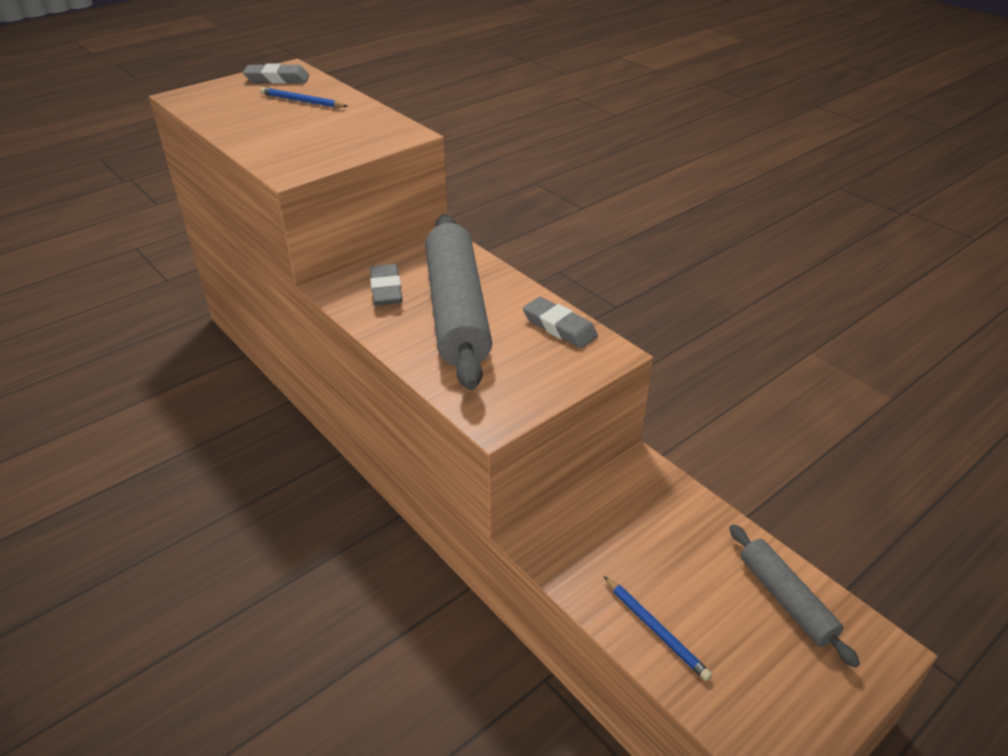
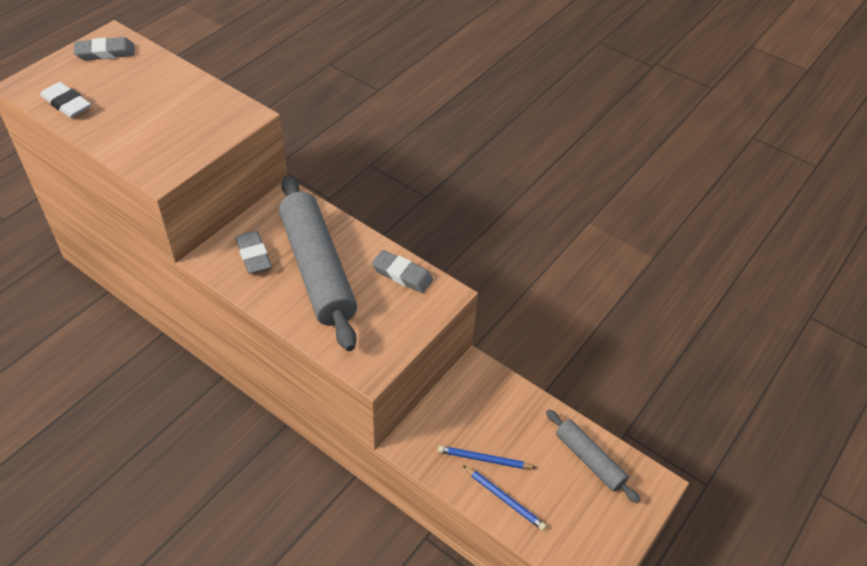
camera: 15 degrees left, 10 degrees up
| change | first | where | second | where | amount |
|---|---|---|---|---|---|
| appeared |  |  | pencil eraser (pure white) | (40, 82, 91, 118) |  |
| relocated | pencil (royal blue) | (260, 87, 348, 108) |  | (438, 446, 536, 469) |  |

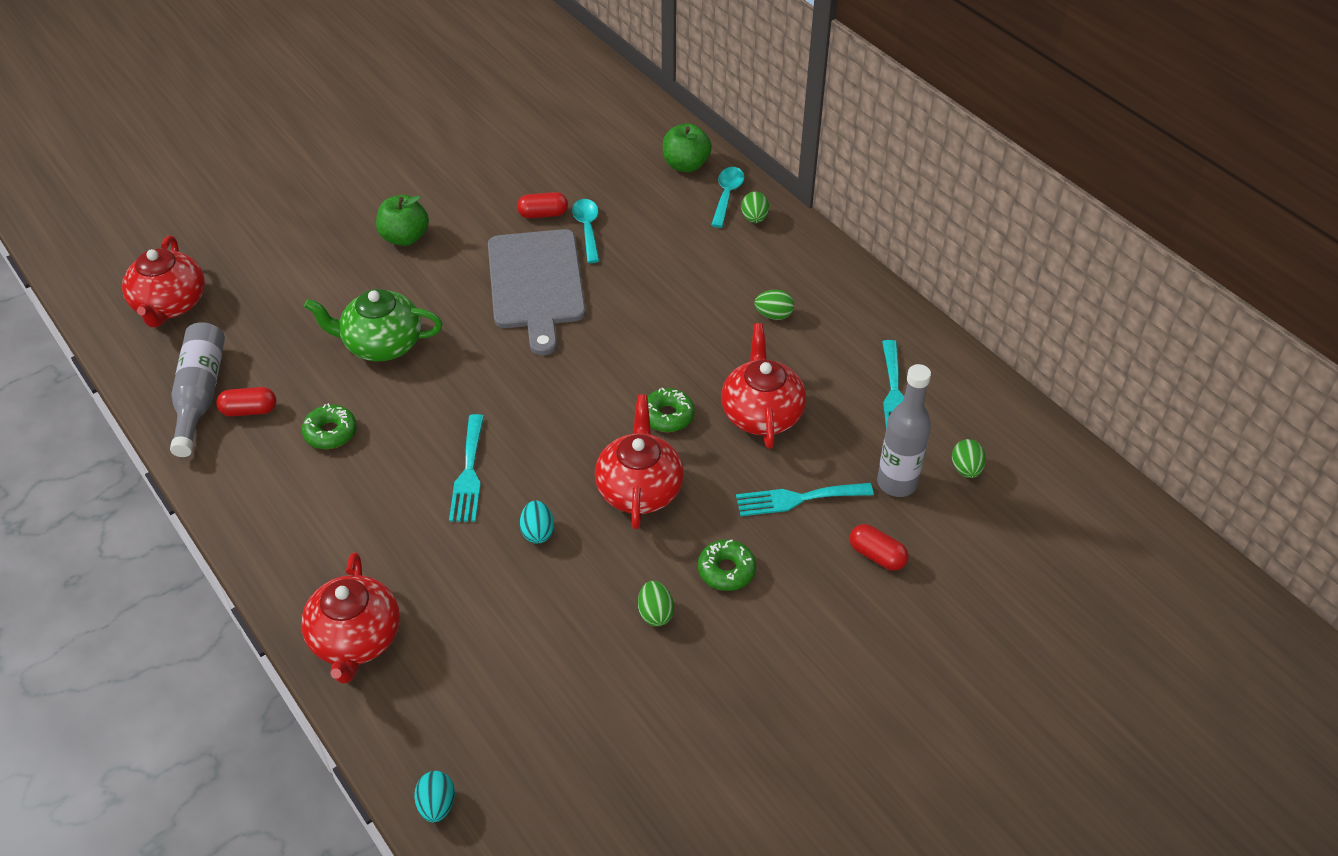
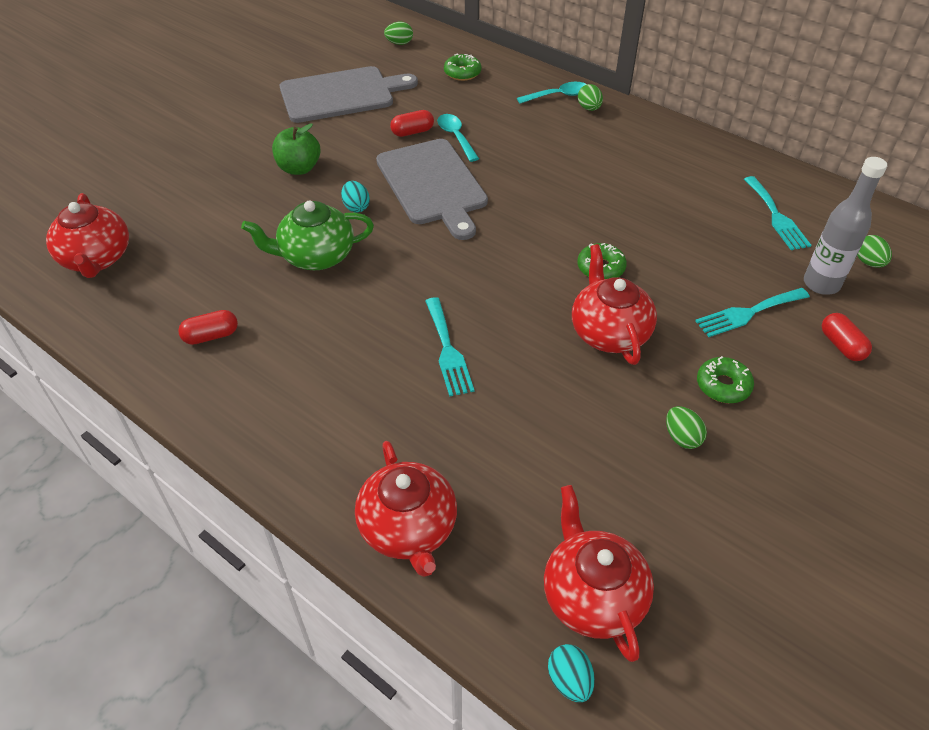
camera: 15 degrees left, 0 degrees up
| change | first | where | second | where | amount |
|---|---|---|---|---|---|
| missing | flask (grey) | (170, 322, 225, 457) |  |  |  |
| missing | apple fruit (leaf-green) | (663, 123, 712, 172) |  |  |  |
| appeared |  |  | bread board (grey) | (280, 66, 418, 123) |  |
| relocated | doughnut (leaf-green) | (302, 403, 357, 449) |  | (444, 54, 481, 81) |  |
| relocated | egg (teal) | (520, 500, 554, 544) |  | (341, 181, 370, 213) |  |
| relocated | teapot (crimson) | (721, 323, 806, 449) |  | (544, 485, 654, 662) |  |
| relocated | egg (leaf-green) | (754, 290, 794, 320) |  | (384, 22, 413, 45) |  |
| spun | spoon (teal) | (711, 167, 744, 228) |  | (517, 82, 587, 104) | 75 degrees clockwise |
| spun | pill (crimson) | (850, 524, 909, 571) |  | (822, 313, 872, 361) | 45 degrees clockwise |

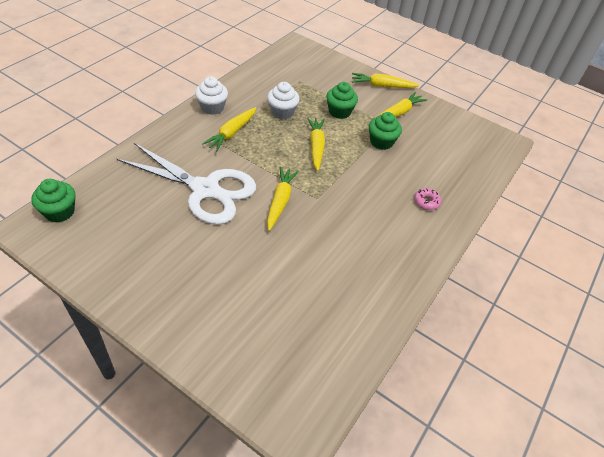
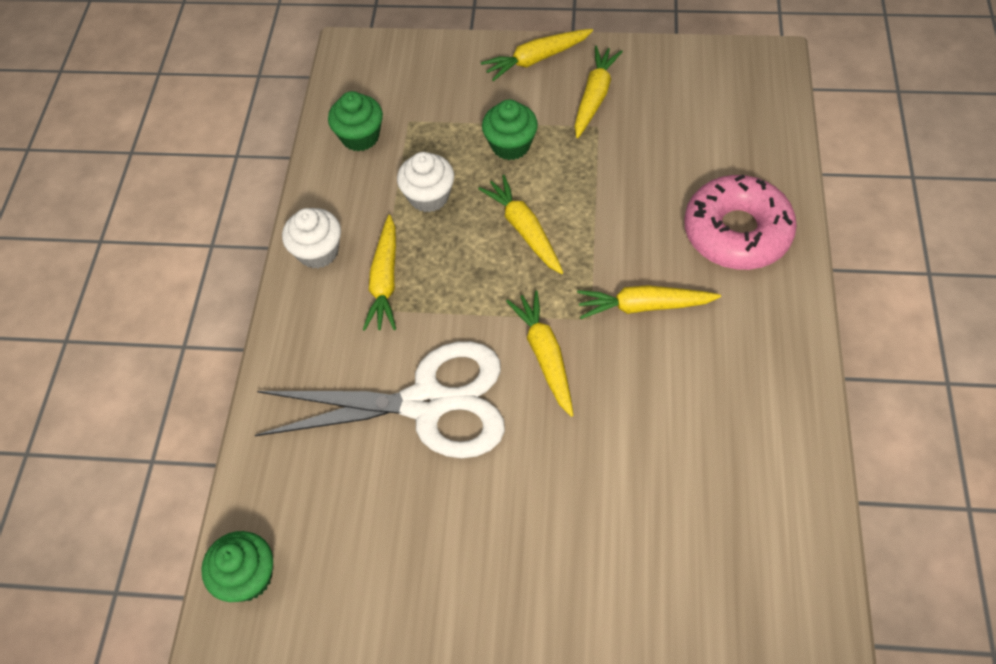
camera: 20 degrees left, 10 degrees up
| change | first | where | second | where | amount |
|---|---|---|---|---|---|
| appeared |  |  | carrot (golden) | (577, 285, 721, 319) |  |
| relocated | cupcake (leaf-green) | (369, 112, 402, 150) |  | (328, 91, 383, 151) |  |
| size | doughnut (pink) | (414, 188, 441, 210) |  | (684, 175, 797, 270) | x2.47 |

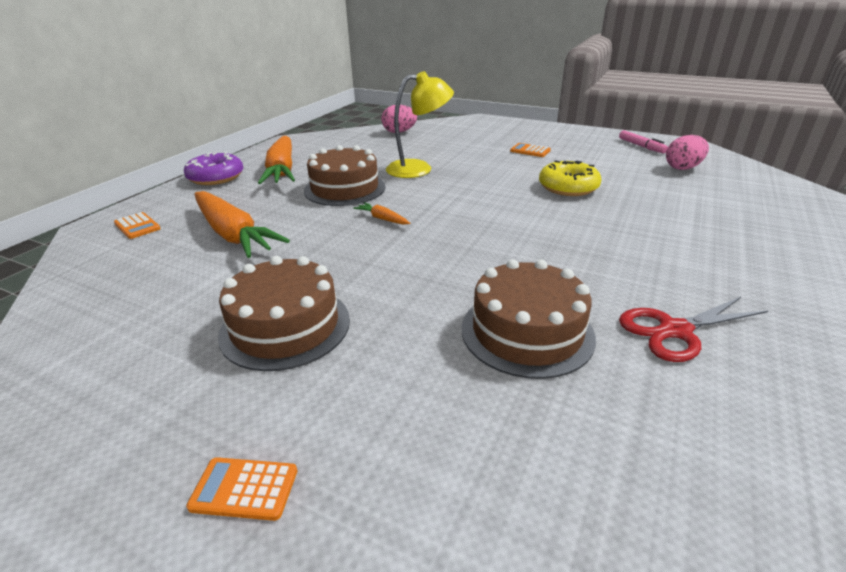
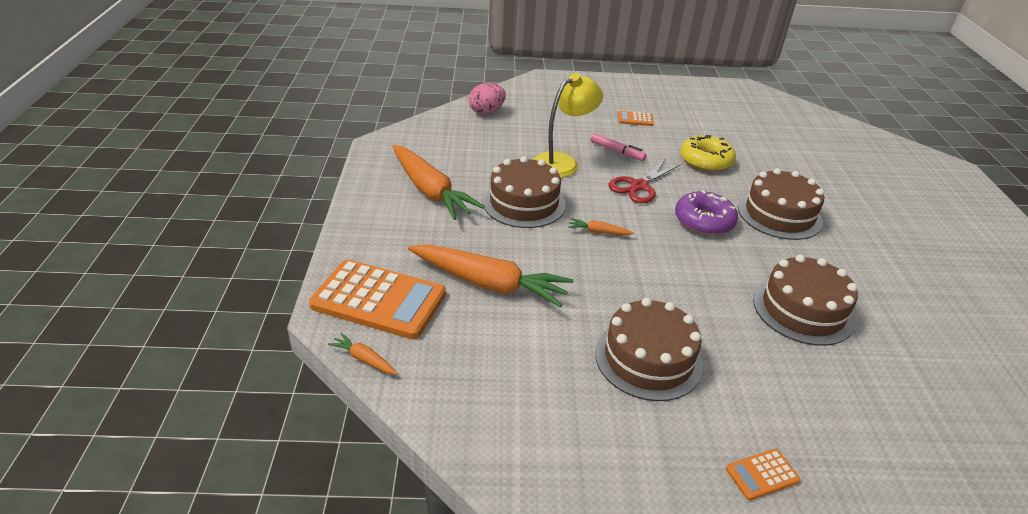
camera: 30 degrees left, 5 degrees up
| change | first | where | second | where | amount |
|---|---|---|---|---|---|
| missing | egg (pink) | (666, 135, 709, 170) |  |  |  |
| appeared |  |  | carrot (orange-coloured) | (328, 332, 398, 375) |  |
| appeared |  |  | layer cake (brown) | (738, 168, 824, 240) |  |
| relocated | doughnut (royal purple) | (184, 152, 243, 185) |  | (675, 190, 738, 235) |  |
| relocated | felt pen (pink) | (619, 130, 668, 153) |  | (591, 133, 647, 161) |  |
| relocated | pair of scissors (crimson) | (619, 296, 768, 362) |  | (608, 159, 681, 203) |  |
| size | calculator (orange-coloured) | (114, 212, 161, 239) |  | (309, 259, 446, 339) | x2.31 |

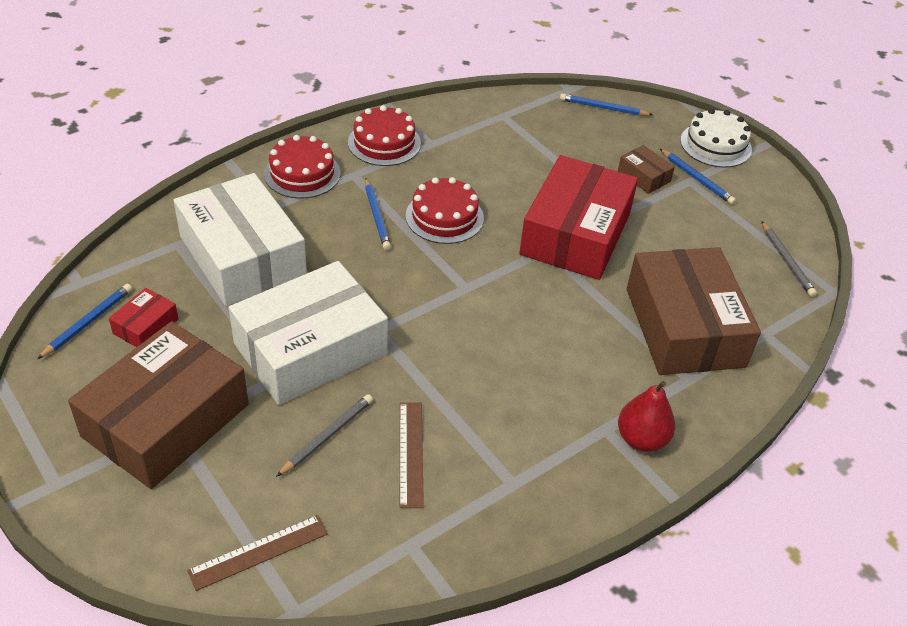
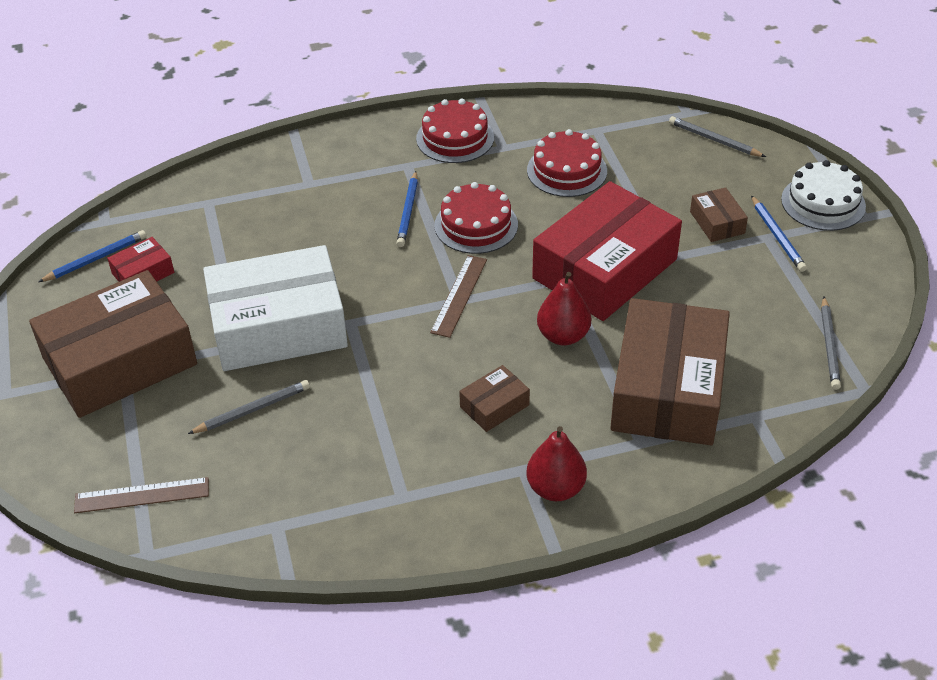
camera: 25 degrees right, 0 degrees up
| change | first | where | second | where | amount |
|---|---|---|---|---|---|
| missing | box (pure white) | (174, 173, 307, 306) |  |  |  |
| appeared |  |  | box (brown) | (459, 365, 530, 432) |  |
| appeared |  |  | pear fruit (crimson) | (537, 272, 591, 345) |  |
| relocated | layer cake (crimson) | (264, 135, 341, 199) |  | (527, 129, 607, 197) |  |
| relocated | measuring stick (brown) | (400, 402, 424, 508) |  | (430, 255, 487, 338) |  |
| colour | pencil (royal blue) | (560, 93, 653, 116) | pencil (grey) | (669, 116, 766, 157) |  |

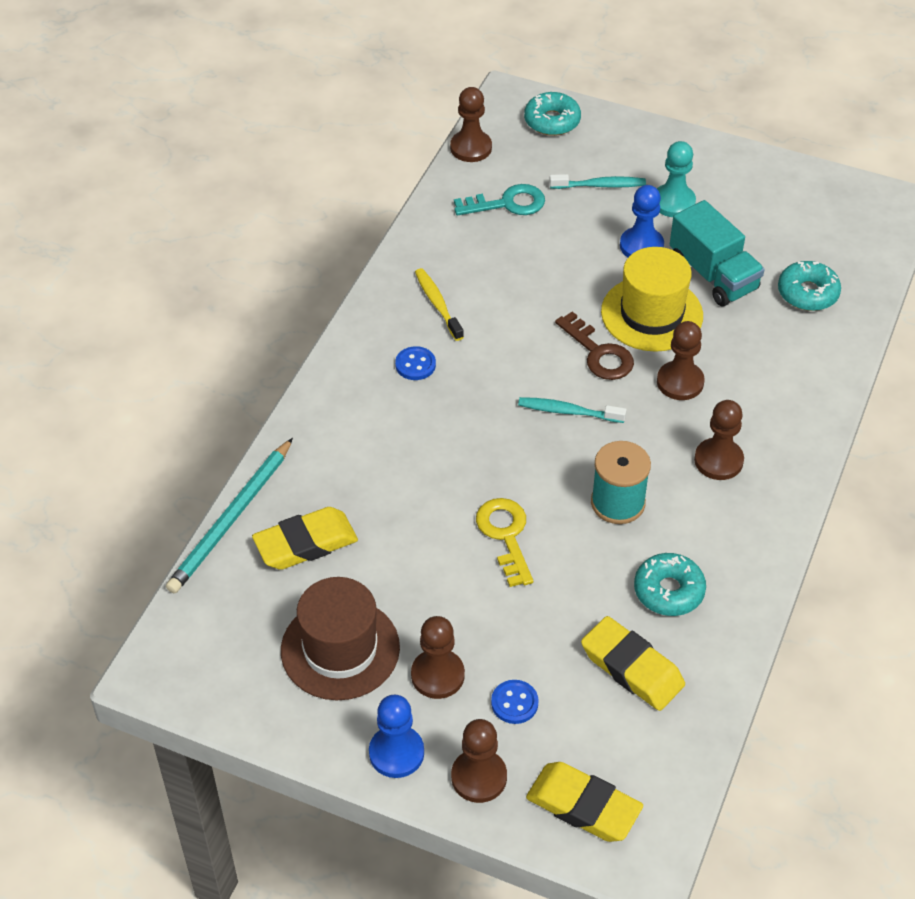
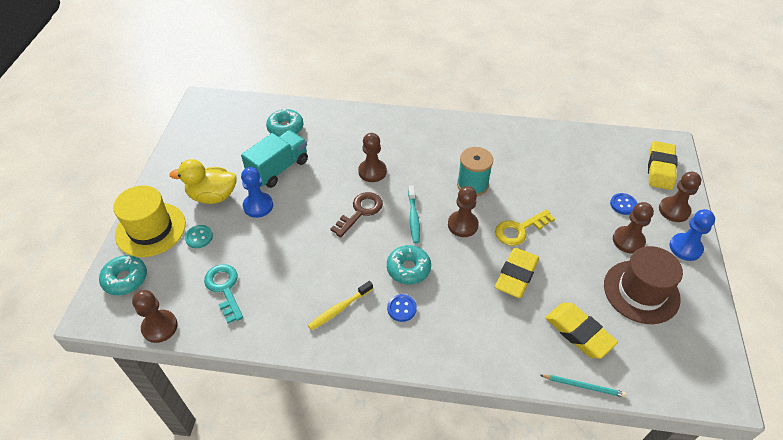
camera: 105 degrees left, 0 degrees up
| change | first | where | second | where | amount |
|---|---|---|---|---|---|
| relocated | pencil eraser (golden) | (581, 616, 685, 711) |  | (495, 248, 539, 298) |  |
| relocated | tall hat (golden) | (601, 247, 703, 352) |  | (113, 185, 186, 257) |  |
| relocated | doughnut (teal) | (634, 553, 706, 616) |  | (387, 245, 431, 284) |  |
| relocated | game pawn (brown) | (694, 400, 744, 480) |  | (448, 186, 479, 237) |  |
| exchanged | dental brush (teal) | (549, 174, 646, 189) | button (teal) | (185, 225, 213, 248) |  |
| exchanged | game pawn (teal) | (657, 141, 696, 217) | rubber duck (golden) | (169, 159, 237, 204) |  |
| size | pencil (teal) | (166, 438, 293, 593) |  | (540, 375, 626, 398) | x0.53 |

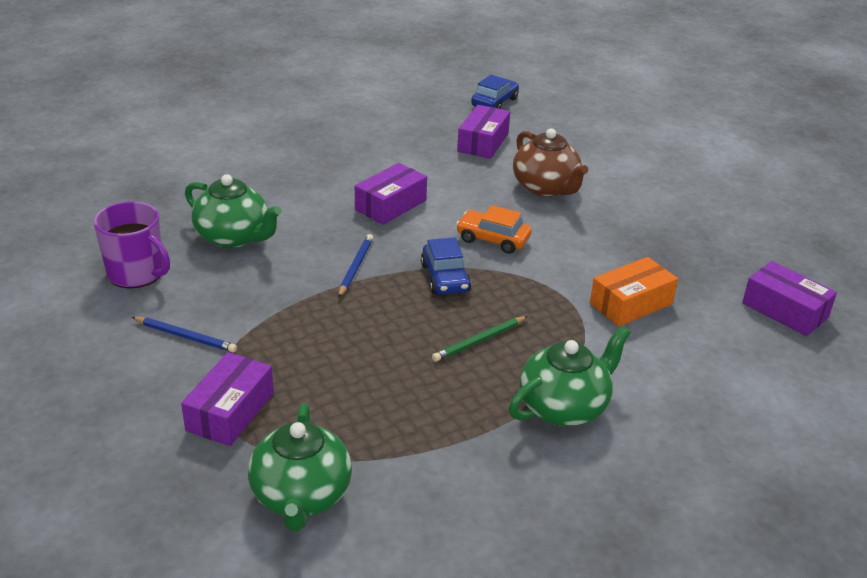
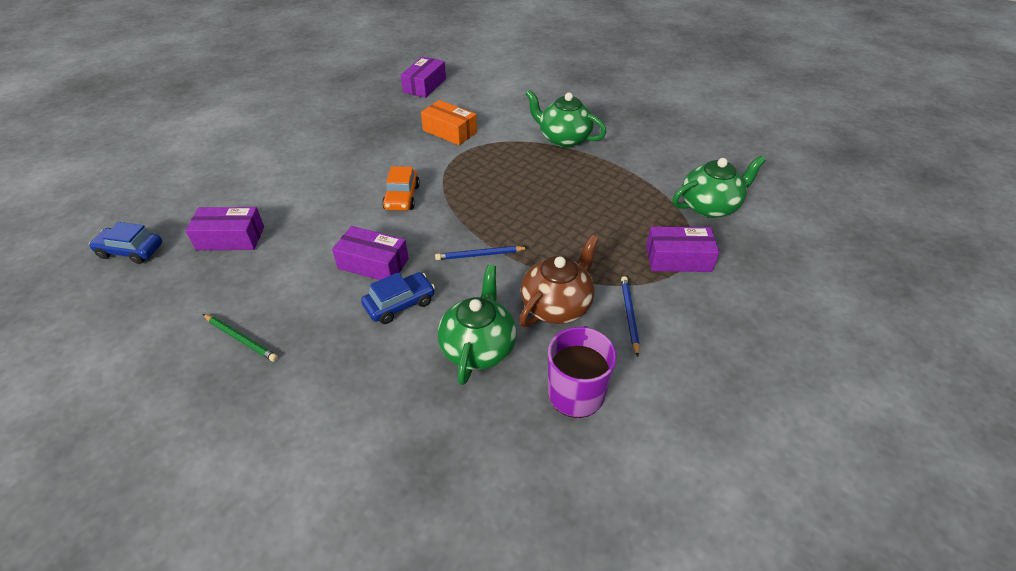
camera: 110 degrees left, 10 degrees up
| change | first | where | second | where | amount |
|---|---|---|---|---|---|
| relocated | automobile (royal blue) | (421, 237, 471, 295) |  | (361, 272, 435, 324) |  |
| relocated | pencil (leaf-green) | (432, 316, 528, 362) |  | (203, 314, 278, 362) |  |
| relocated | teapot (brown) | (513, 129, 588, 197) |  | (520, 235, 599, 327) |  |

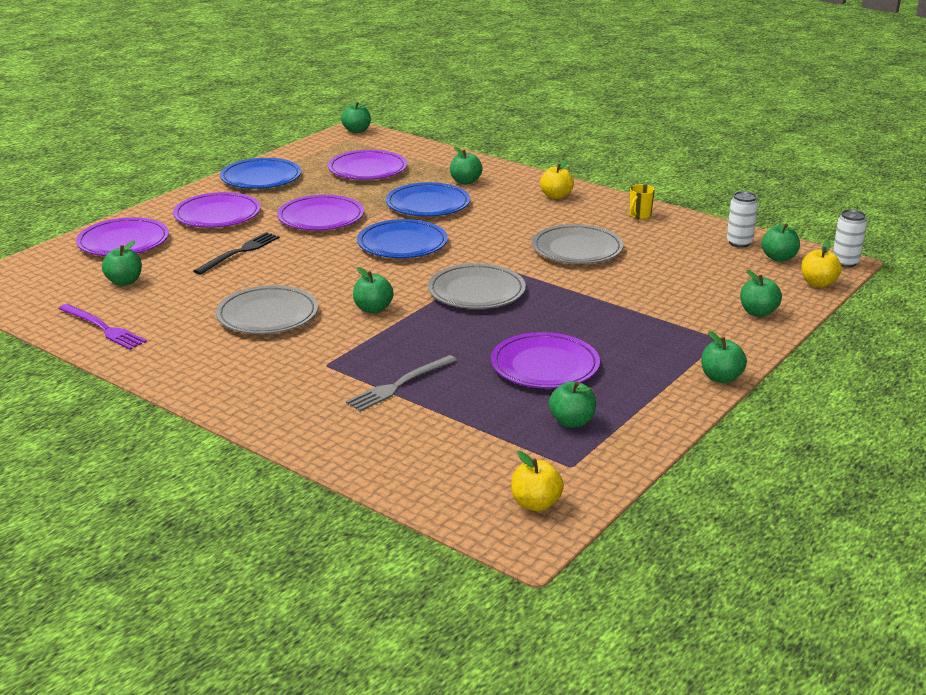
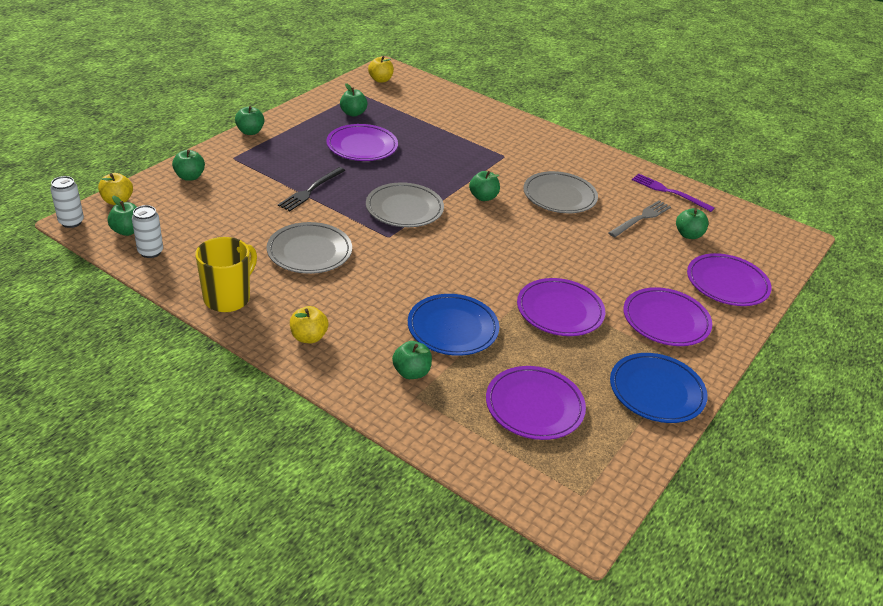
camera: 175 degrees right, 10 degrees up
| change | first | where | second | where | amount |
|---|---|---|---|---|---|
| missing | apple fruit (leaf-green) | (341, 102, 371, 133) |  |  |  |
| missing | flat dish (royal blue) | (357, 219, 448, 258) |  |  |  |
| relocated | table fork (ebony) | (194, 232, 280, 275) |  | (278, 167, 345, 211) |  |
| relocated | table fork (grey) | (346, 355, 457, 411) |  | (608, 200, 671, 237) |  |
| size | coffee mug (golden) | (630, 184, 655, 219) |  | (195, 237, 257, 312) | x1.97 |

